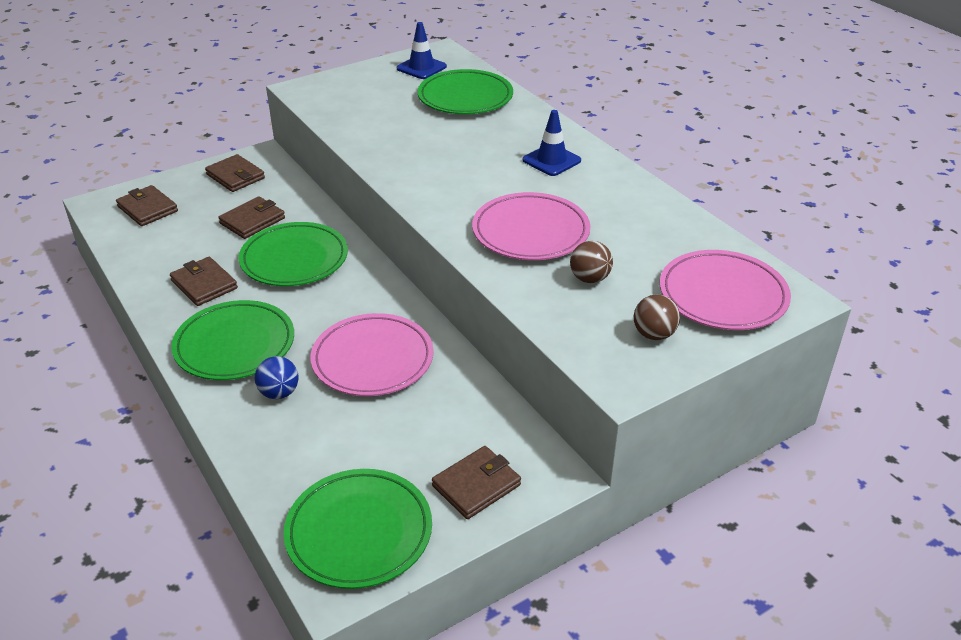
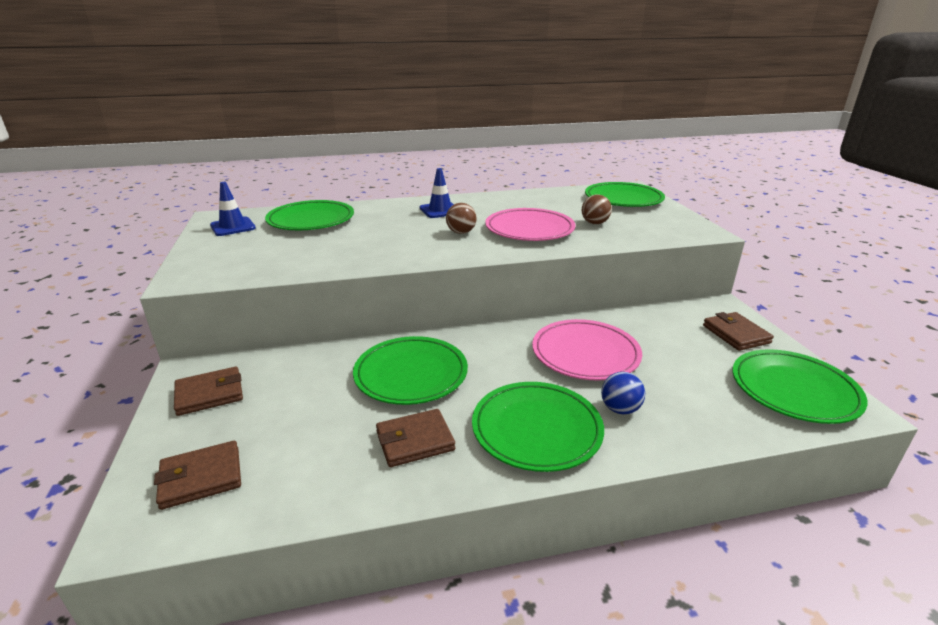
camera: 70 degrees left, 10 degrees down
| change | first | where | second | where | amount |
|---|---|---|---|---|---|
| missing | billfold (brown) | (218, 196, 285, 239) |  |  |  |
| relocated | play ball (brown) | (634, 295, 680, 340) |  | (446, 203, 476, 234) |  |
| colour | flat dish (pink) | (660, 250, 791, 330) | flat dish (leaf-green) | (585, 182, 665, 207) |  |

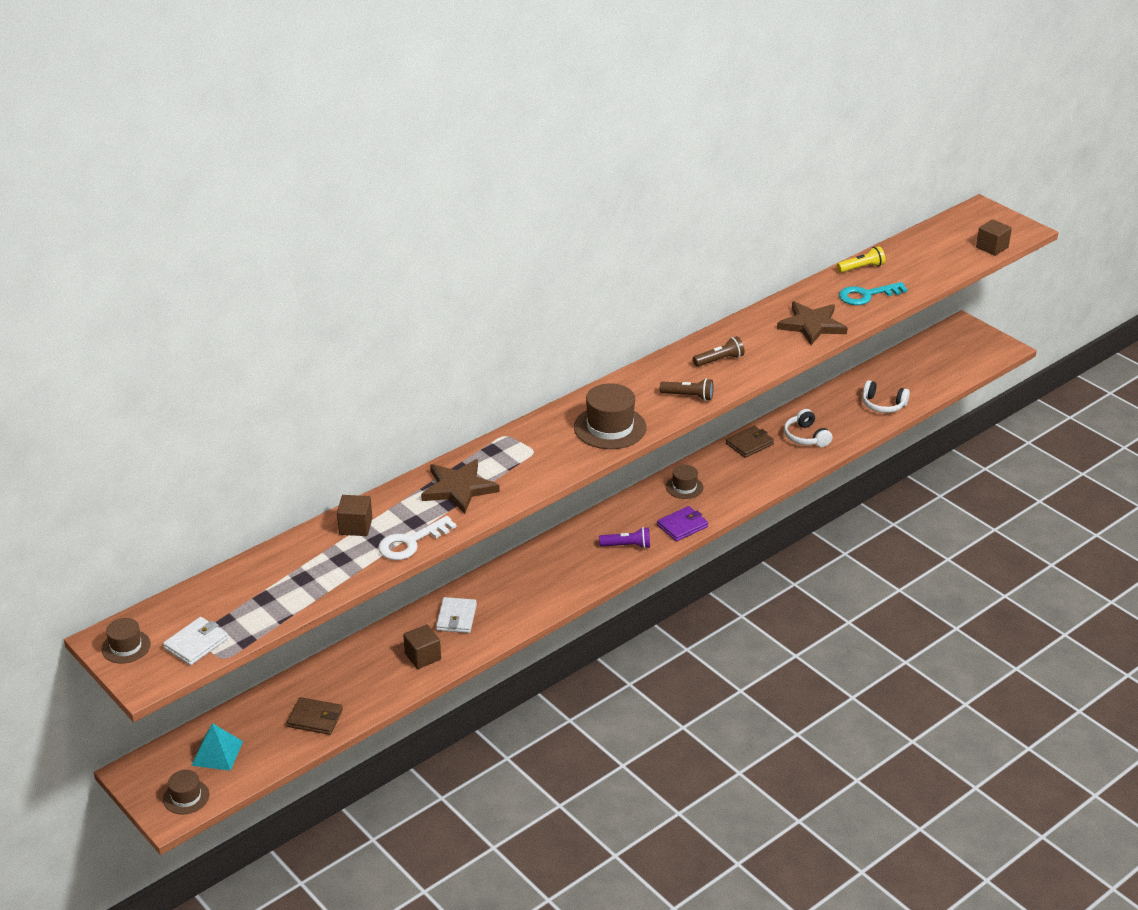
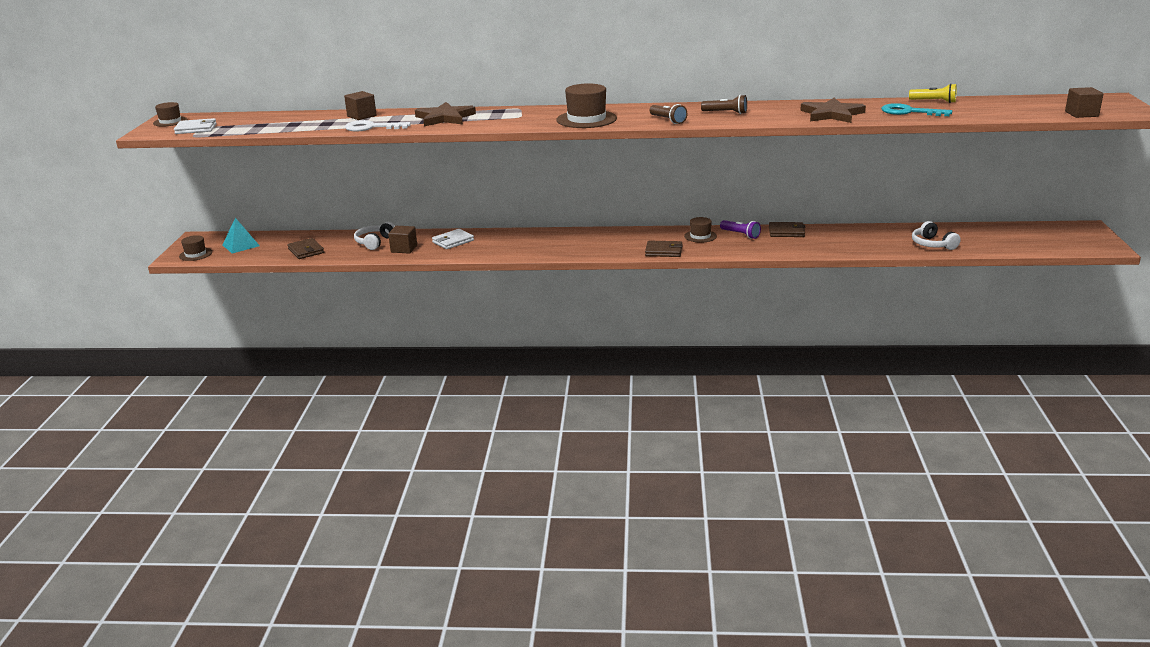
camera: 45 degrees right, 10 degrees down
| change | first | where | second | where | amount |
|---|---|---|---|---|---|
| relocated | pocket torch (royal purple) | (599, 527, 650, 549) |  | (720, 220, 761, 239) |  |
| relocated | headphones (pure white) | (784, 409, 832, 447) |  | (354, 222, 395, 250) |  |
| colour | billfold (royal purple) | (657, 506, 708, 541) | billfold (brown) | (645, 241, 683, 257) |  |

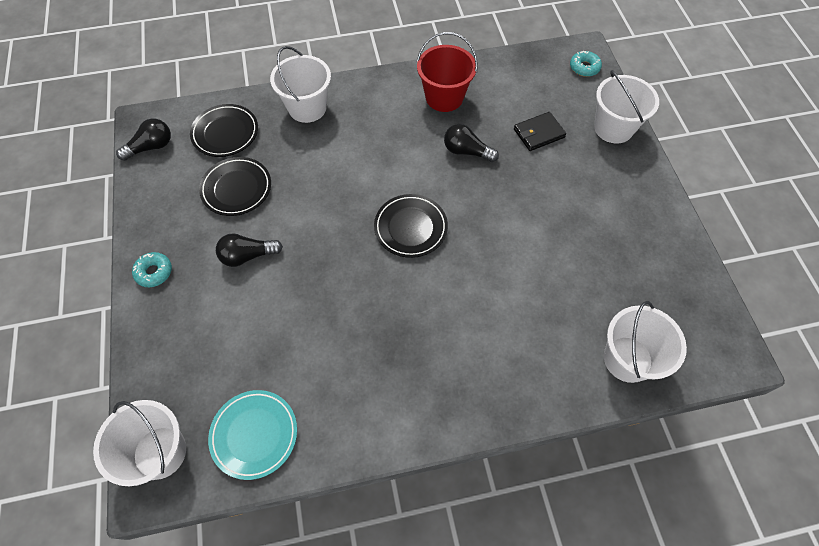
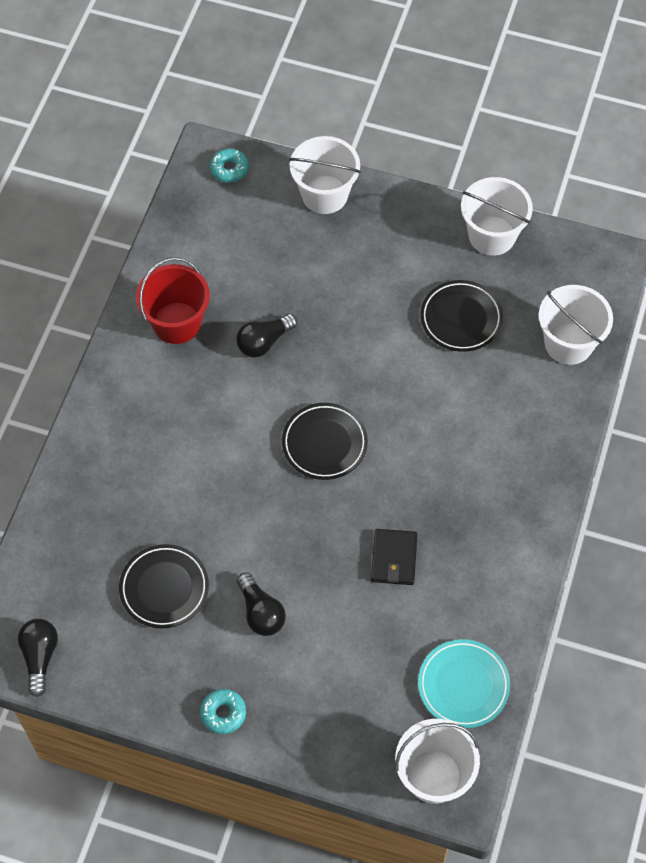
camera: 60 degrees left, 0 degrees up
| change | first | where | second | where | amount |
|---|---|---|---|---|---|
| relocated | flat dish (ebony) | (190, 104, 258, 157) |  | (420, 280, 503, 352) |  |
| relocated | bucket (pure white) | (270, 46, 331, 123) |  | (461, 177, 533, 256) |  |
| relocated | billfold (ebony) | (514, 112, 566, 151) |  | (371, 529, 417, 585) |  |
| spun | bulb (ebony) | (216, 233, 283, 267) |  | (237, 572, 286, 636) | 45 degrees counterclockwise |

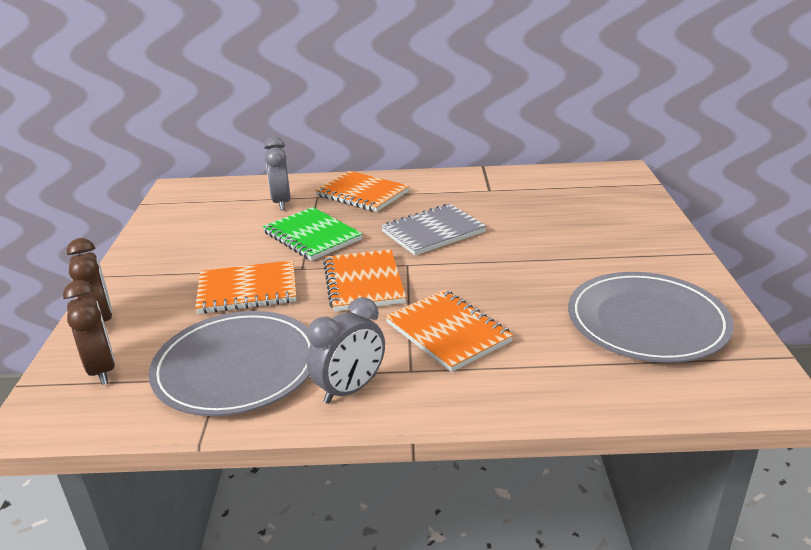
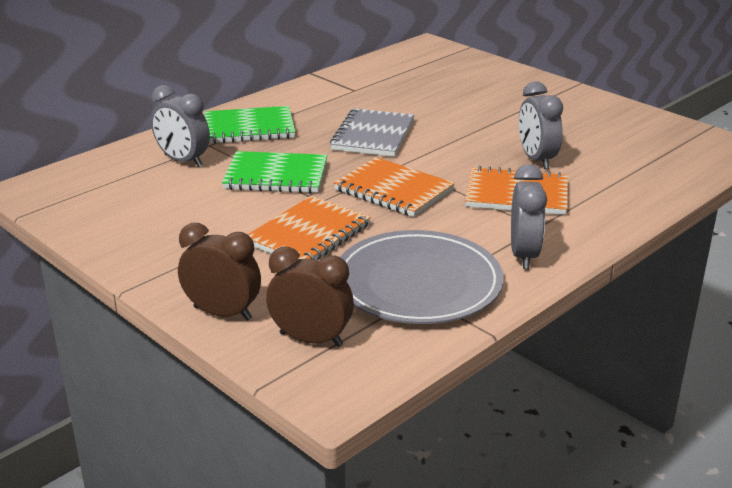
camera: 45 degrees left, 0 degrees up
| change | first | where | second | where | amount |
|---|---|---|---|---|---|
| missing | flat dish (grey) | (568, 272, 734, 363) |  |  |  |
| appeared |  |  | clock (grey) | (519, 81, 563, 169) |  |
| colour | exercise book (orange-coloured) | (315, 171, 410, 212) | exercise book (leaf-green) | (204, 106, 295, 144) |  |

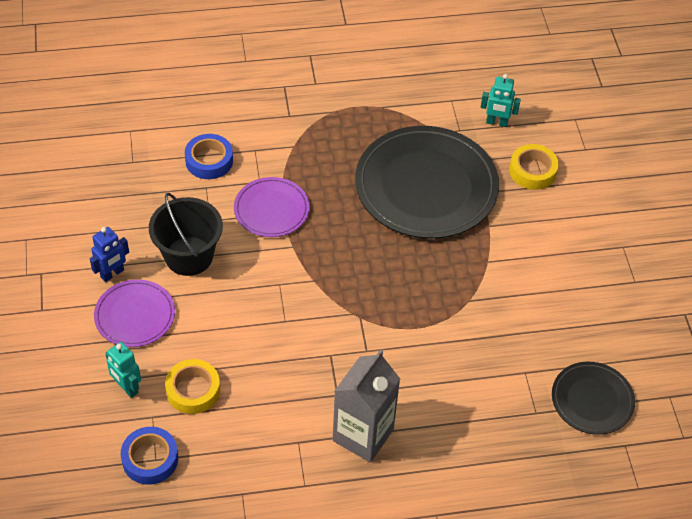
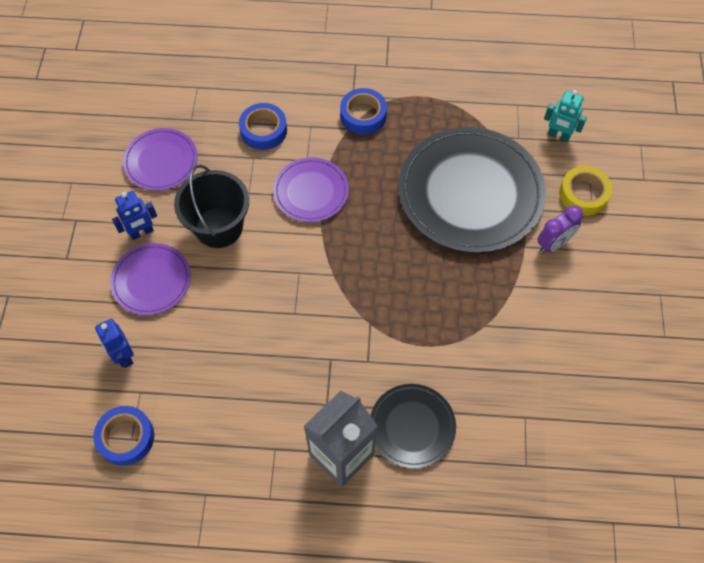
camera: 15 degrees right, 10 degrees up
| change | first | where | second | where | amount |
|---|---|---|---|---|---|
| missing | sticky tape (golden) | (165, 359, 220, 414) |  |  |  |
| appeared |  |  | flat dish (royal purple) | (123, 128, 198, 191) |  |
| appeared |  |  | sticky tape (royal blue) | (340, 88, 387, 135) |  |
| appeared |  |  | clock (royal purple) | (537, 205, 583, 253) |  |
| relocated | flat dish (ebony) | (552, 362, 635, 435) |  | (370, 384, 456, 469) |  |
| colour | robot figure (teal) | (105, 342, 141, 398) | robot figure (royal blue) | (95, 319, 134, 368) |  |

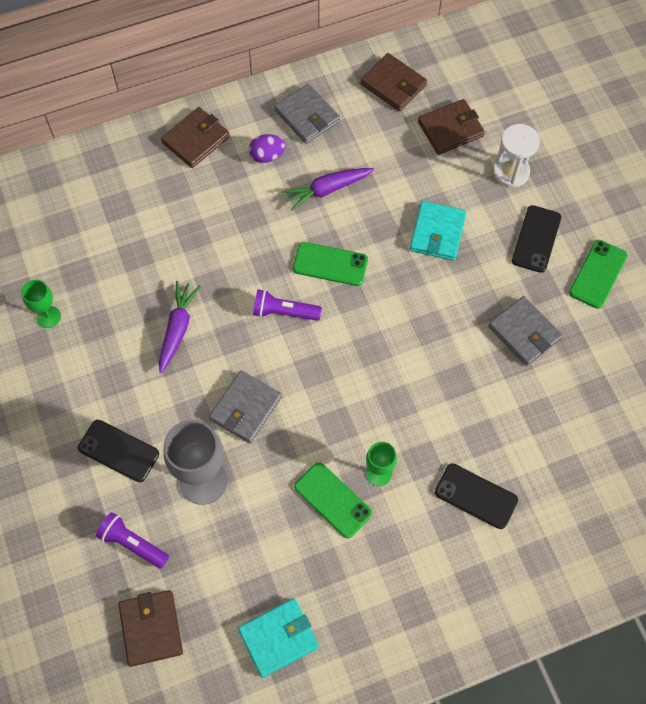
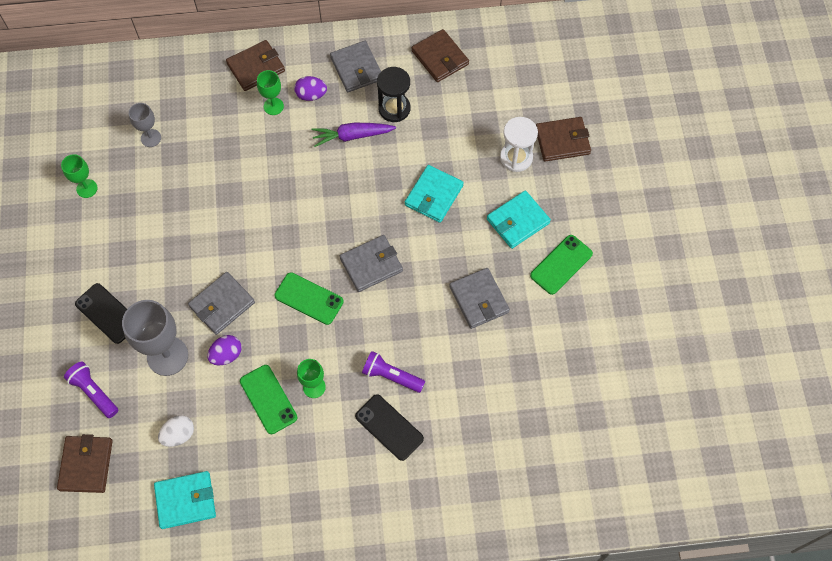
camera: 15 degrees right, 0 degrees up
| change | first | where | second | where | amount |
|---|---|---|---|---|---|
| missing | carrot (royal purple) | (159, 281, 201, 373) |  |  |  |
| appeared |  |  | wine glass (grey) | (129, 103, 161, 147) |  |
| appeared |  |  | egg (pure white) | (158, 415, 194, 447) |  |
| appeared |  |  | egg (royal purple) | (207, 335, 242, 366) |  |
| appeared |  |  | wine glass (leaf-green) | (257, 70, 284, 115) |  |
| appeared |  |  | billfold (grey) | (340, 235, 403, 292) |  |
| appeared |  |  | sandglass (ebony) | (377, 67, 410, 122) |  |
| relocated | pocket torch (royal purple) | (253, 289, 322, 321) |  | (362, 351, 425, 393) |  |
| relocated | smartphone (leaf-green) | (293, 242, 368, 286) |  | (274, 272, 344, 325) |  |
| relocated | billfold (brown) | (418, 99, 485, 155) |  | (536, 117, 591, 162) |  |
| exchanged | smartphone (ebony) | (512, 205, 561, 273) | billfold (teal) | (487, 190, 551, 249) |  |

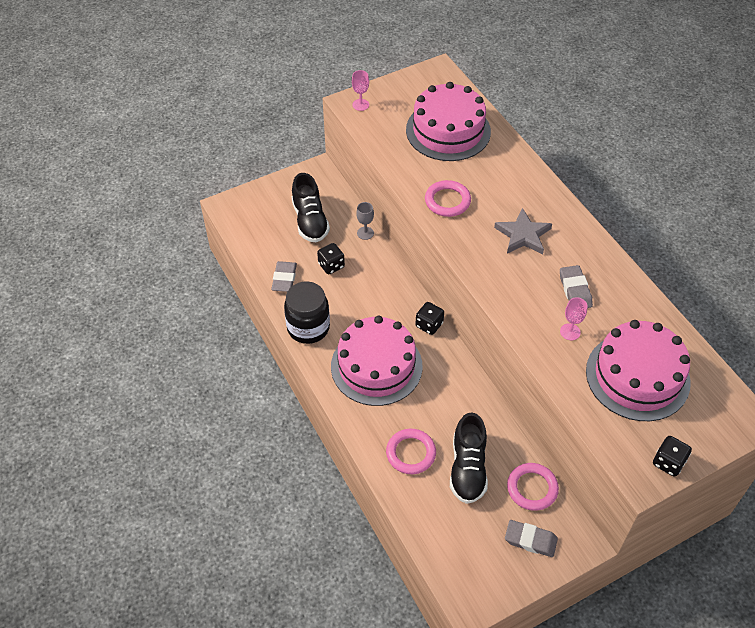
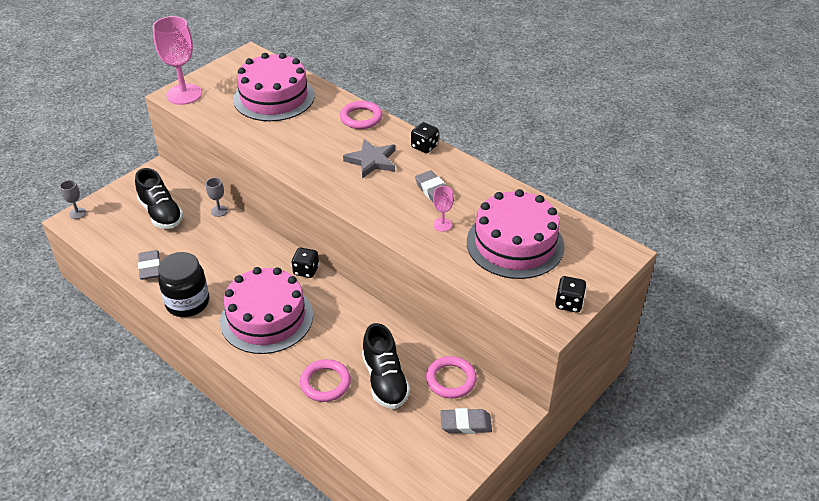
camera: 20 degrees left, 10 degrees down
| change | first | where | second | where | amount |
|---|---|---|---|---|---|
| appeared |  |  | wine glass (grey) | (60, 180, 86, 219) |  |
| relocated | dice (ebony) | (317, 243, 345, 275) |  | (411, 122, 439, 153) |  |
| relocated | torus (pink) | (425, 180, 471, 217) |  | (340, 101, 383, 129) |  |
| size | wine glass (pink) | (352, 70, 369, 111) |  | (153, 16, 202, 105) | x2.14 |

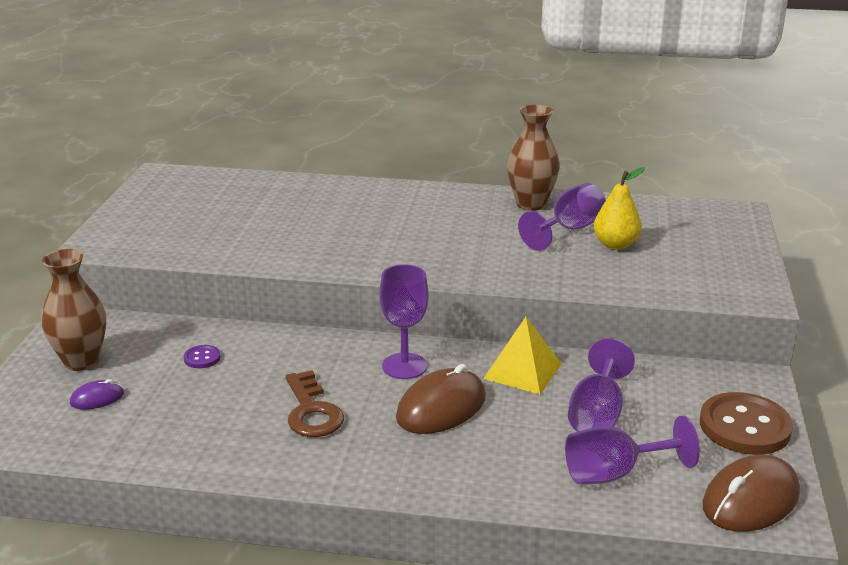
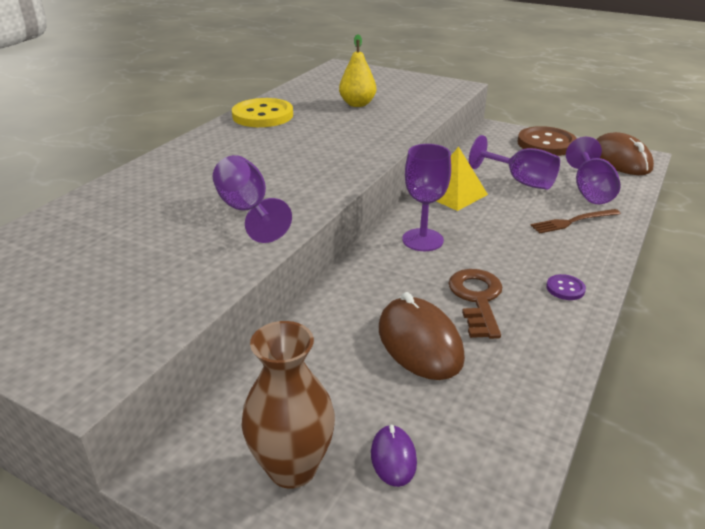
camera: 70 degrees left, 5 degrees up
| change | first | where | second | where | amount |
|---|---|---|---|---|---|
| appeared |  |  | table fork (brown) | (530, 209, 621, 234) |  |
| relocated | button (royal purple) | (184, 345, 221, 368) |  | (546, 274, 586, 300) |  |
| relocated | computer mouse (brown) | (396, 364, 486, 434) |  | (379, 292, 465, 380) |  |
| relocated | wine glass (royal purple) | (518, 183, 606, 251) |  | (213, 155, 292, 243) |  |
| exchanged | vase (brown) | (507, 105, 560, 211) | button (golden) | (232, 98, 293, 127) |  |
| spun | key (brown) | (285, 370, 344, 437) |  | (448, 269, 502, 339) | 90 degrees counterclockwise |

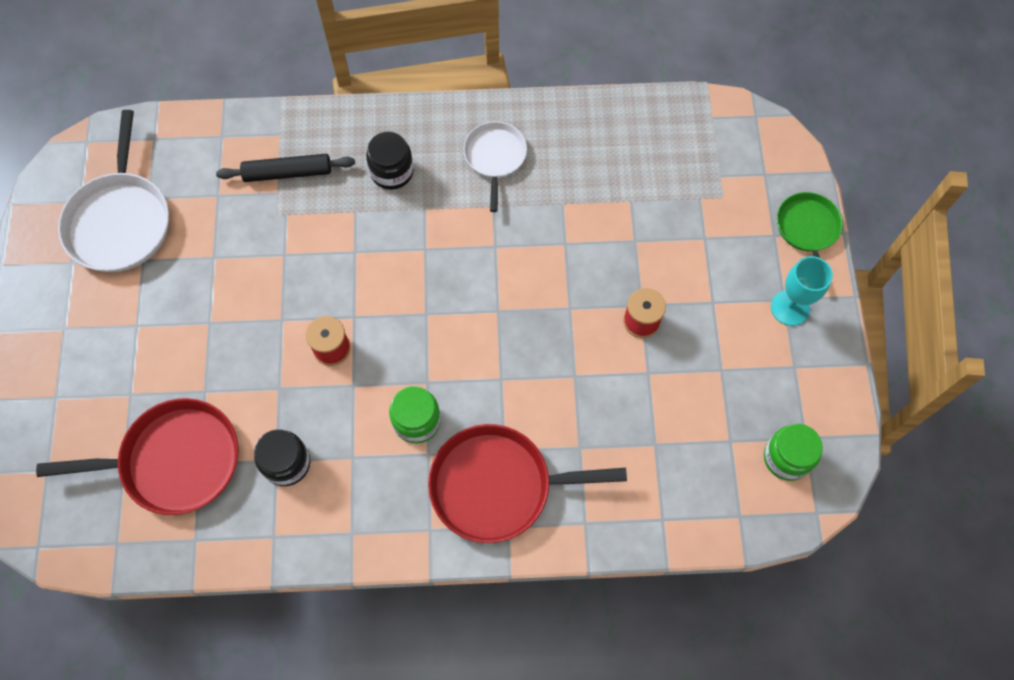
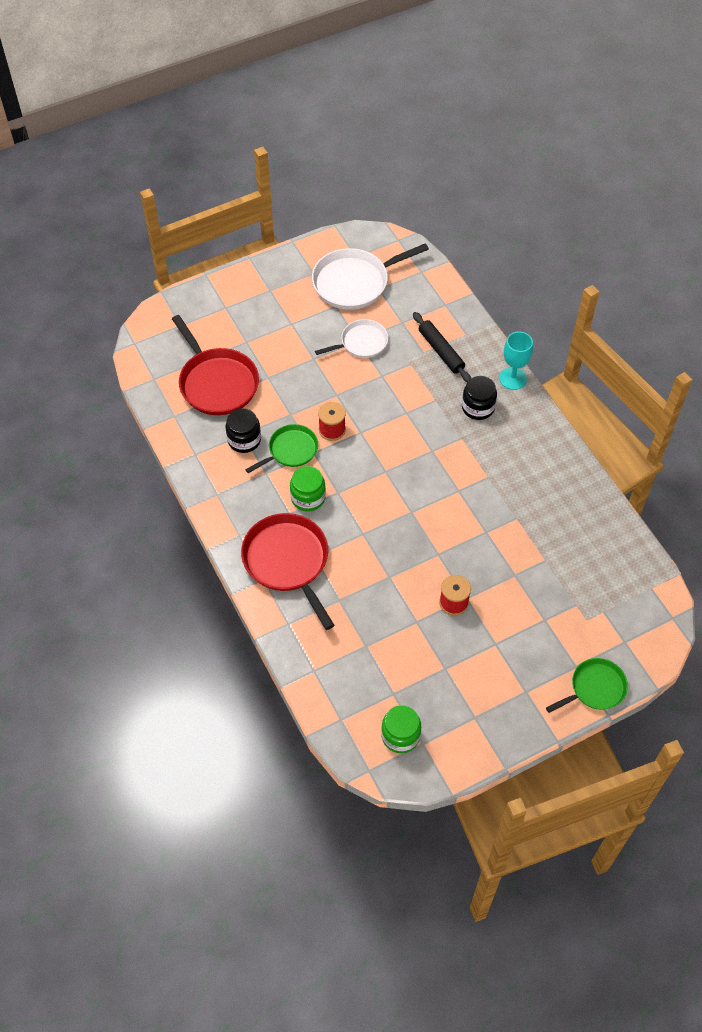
camera: 65 degrees right, 10 degrees down
| change | first | where | second | where | amount |
|---|---|---|---|---|---|
| appeared |  |  | pan (leaf-green) | (245, 424, 318, 473) |  |
| relocated | pan (pure white) | (463, 121, 527, 212) |  | (315, 319, 388, 358) |  |
| relocated | wine glass (teal) | (771, 256, 833, 326) |  | (499, 332, 533, 390) |  |

